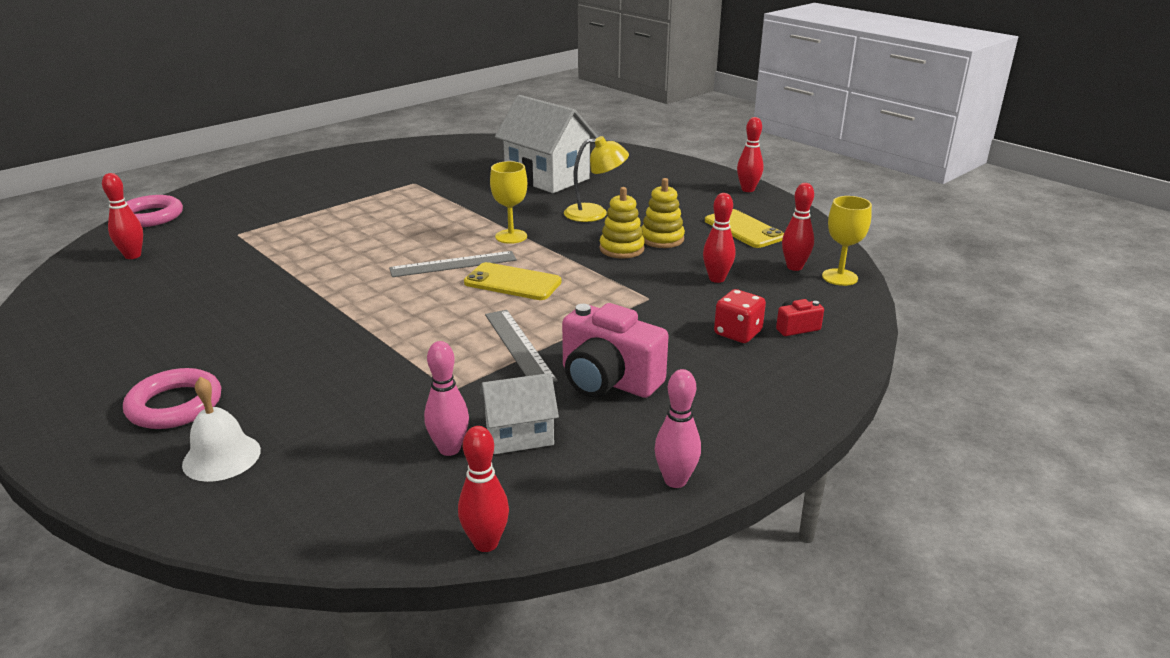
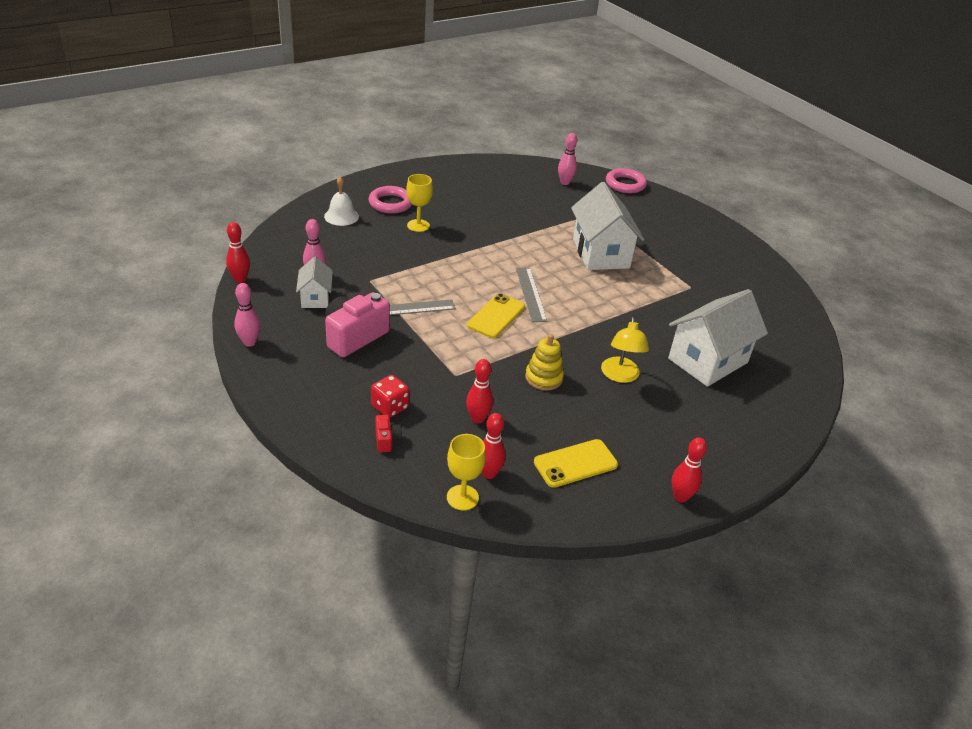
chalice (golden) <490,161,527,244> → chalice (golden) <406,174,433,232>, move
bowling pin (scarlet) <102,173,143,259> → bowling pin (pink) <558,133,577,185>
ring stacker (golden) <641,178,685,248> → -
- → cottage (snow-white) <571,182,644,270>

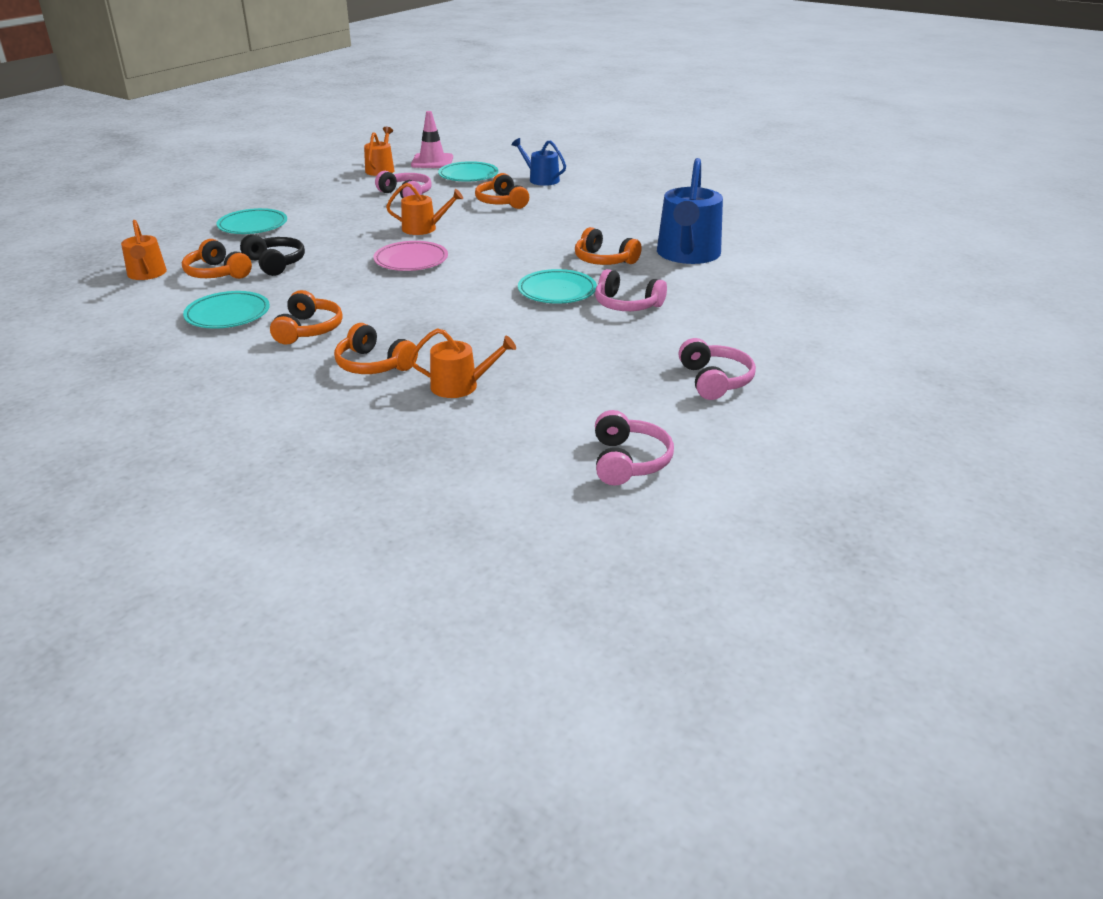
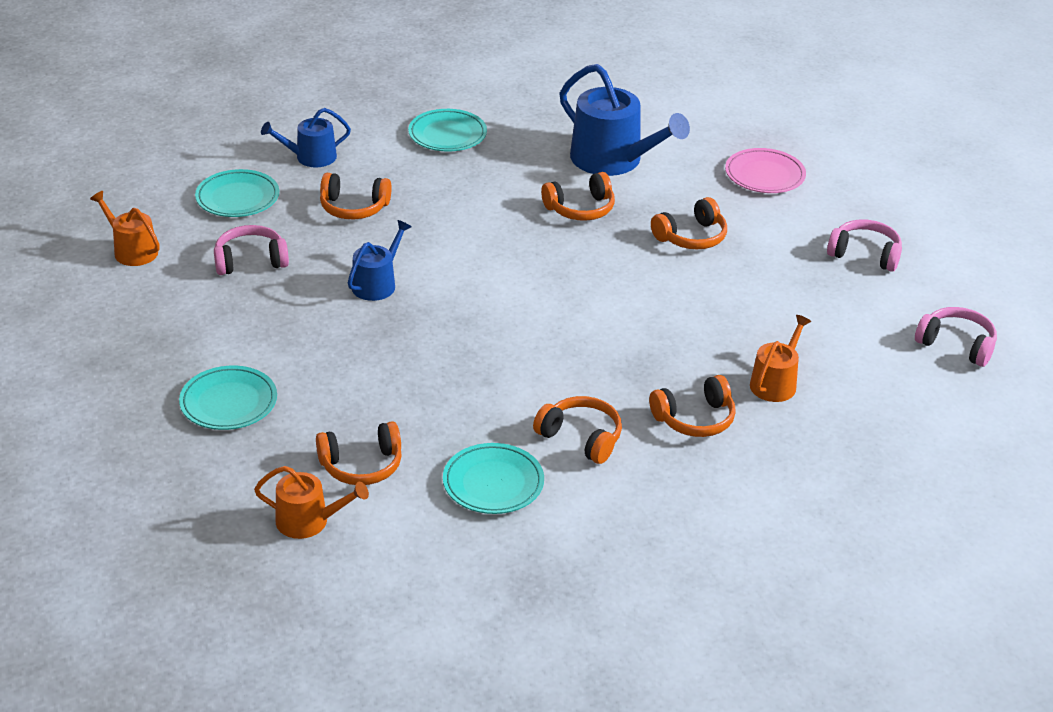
safety cone (pink) <411,111,453,168> → -
sprinkling can (orange) <386,183,463,235> → sprinkling can (blue) <348,220,411,301>
headphones (jet-black) <240,234,305,276> → -
plate (pink) <373,241,448,271> → plate (pink) <725,148,806,193>, move
plate (teal) <518,269,597,304> → plate (teal) <408,109,487,152>, move
headphones (pink) <595,269,667,311> → headphones (orange) <651,197,727,249>

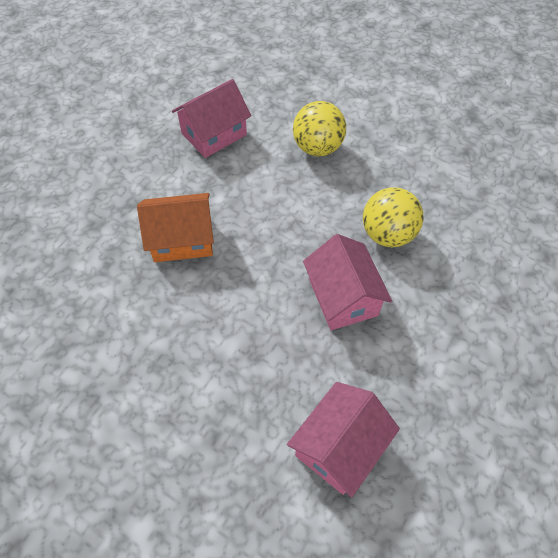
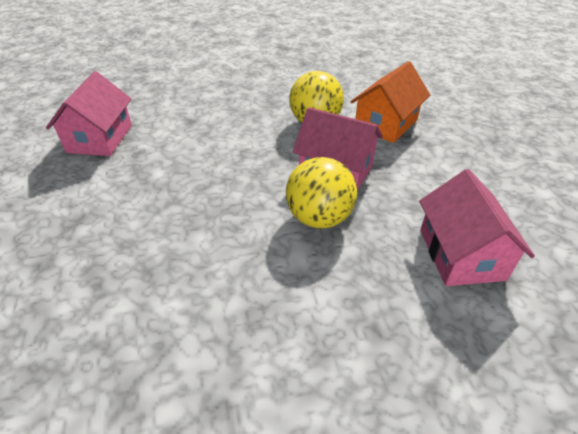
play ball (golden) <293,101,346,156> → play ball (golden) <286,157,357,228>, move
cottage (orange) <137,193,214,262> → cottage (orange) <351,61,430,143>, move

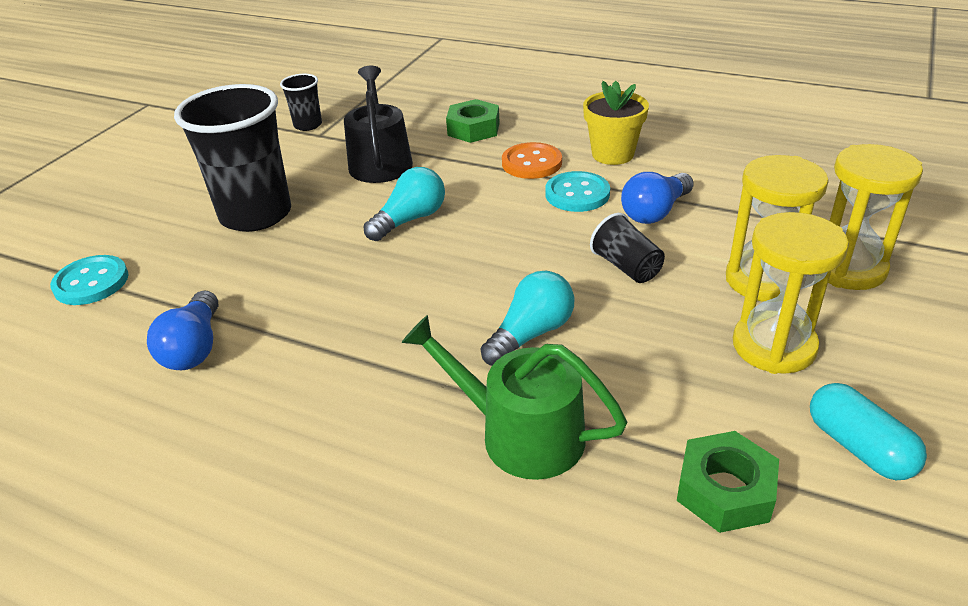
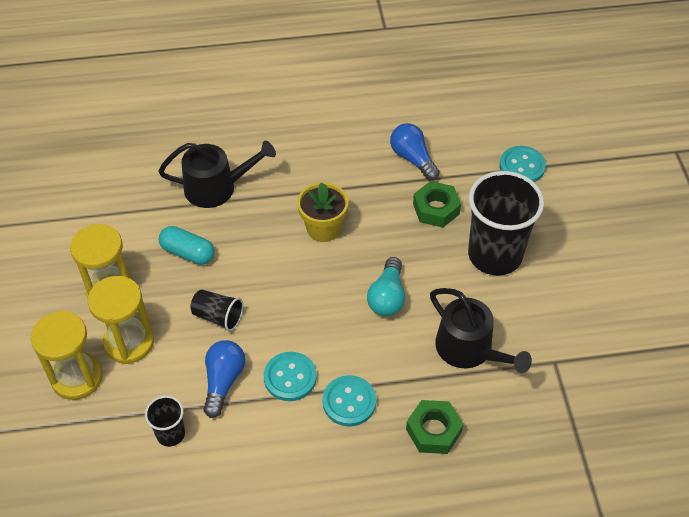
beaker (jet-black) <280,74,322,131> → beaker (jet-black) <145,396,185,447>, move
potted plant (golden) <583,81,649,165> → potted plant (golden) <297,182,348,242>, move
sewing button (orange) <502,142,562,179> → sewing button (teal) <322,375,376,426>
lightbulb (teal) <481,271,574,366> → -
sprinkling can (emerald) <401,315,627,480> → sprinkling can (jet-black) <158,140,276,208>
pill (teal) <810,383,927,480> → pill (teal) <159,226,215,265>, move
nut (emerald) <677,431,779,533> → nut (emerald) <413,181,461,227>, move

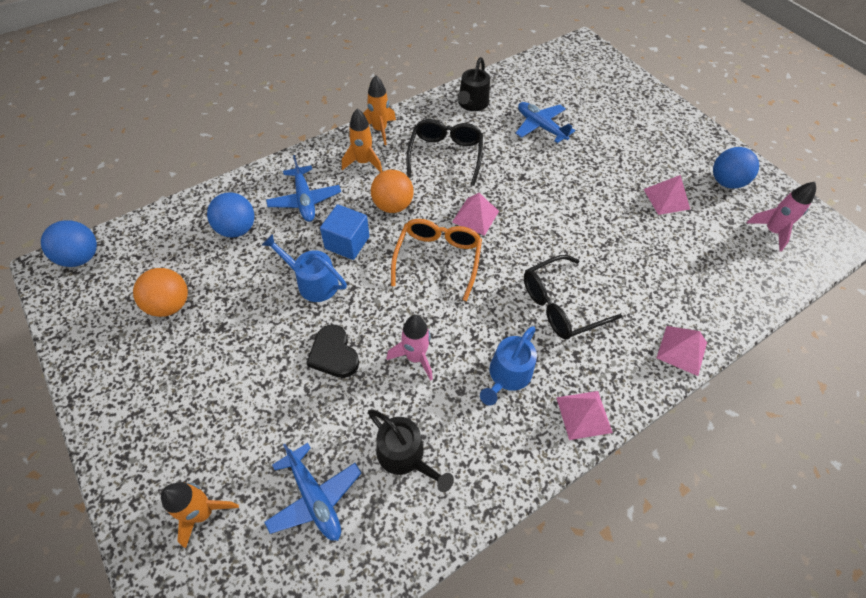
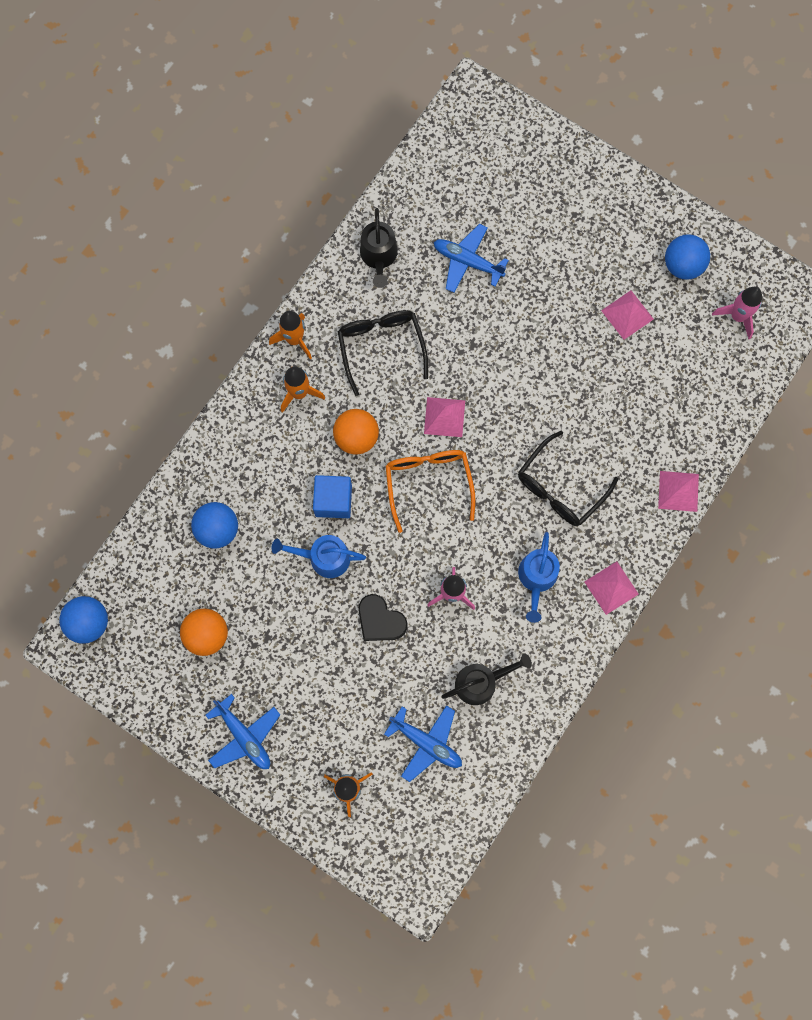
aeroplane (blue) <266,155,341,222> → aeroplane (blue) <205,694,280,769>, move
sprinkling can (jet-black) <368,410,454,492> → sprinkling can (jet-black) <441,653,532,705>, 45 degrees counterclockwise

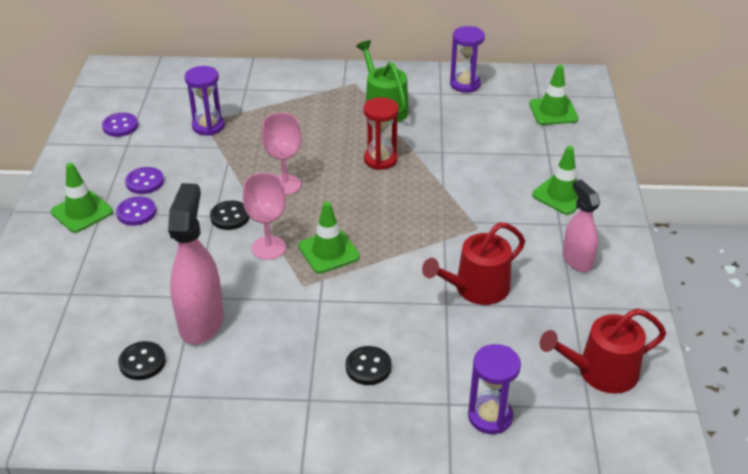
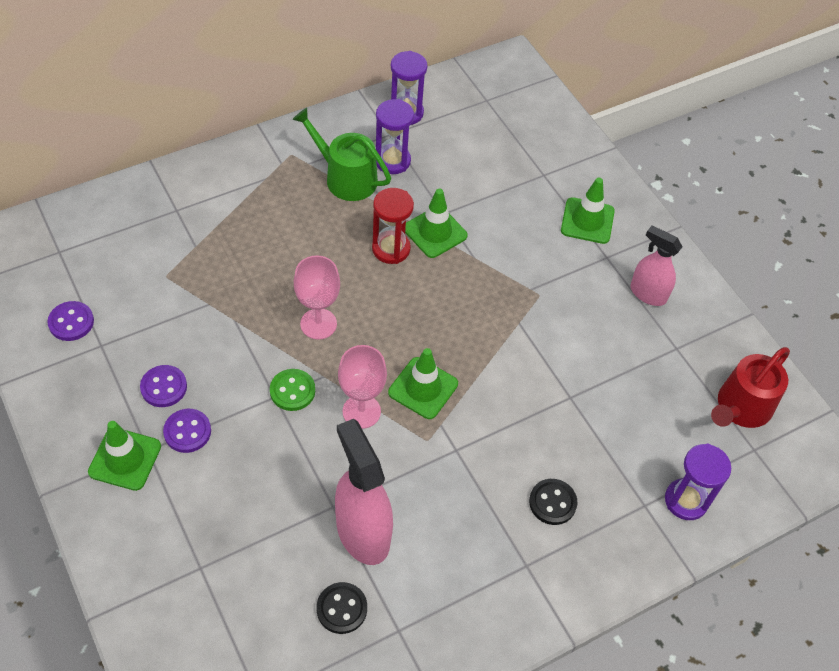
safety cone (emerald) <529,65,578,125> → safety cone (emerald) <405,189,468,258>, move
hourglass (royal purple) <185,66,225,136> → hourglass (royal purple) <376,99,414,174>, move
sewing button (jet-black) <210,201,250,230> → sewing button (emerald) <270,369,315,411>
sprinkling can (scarlet) <422,222,525,305> → -

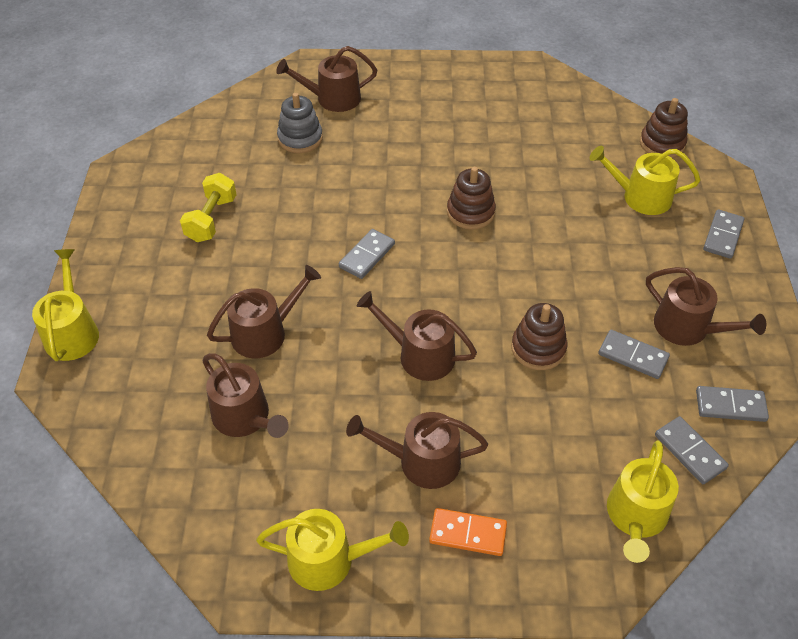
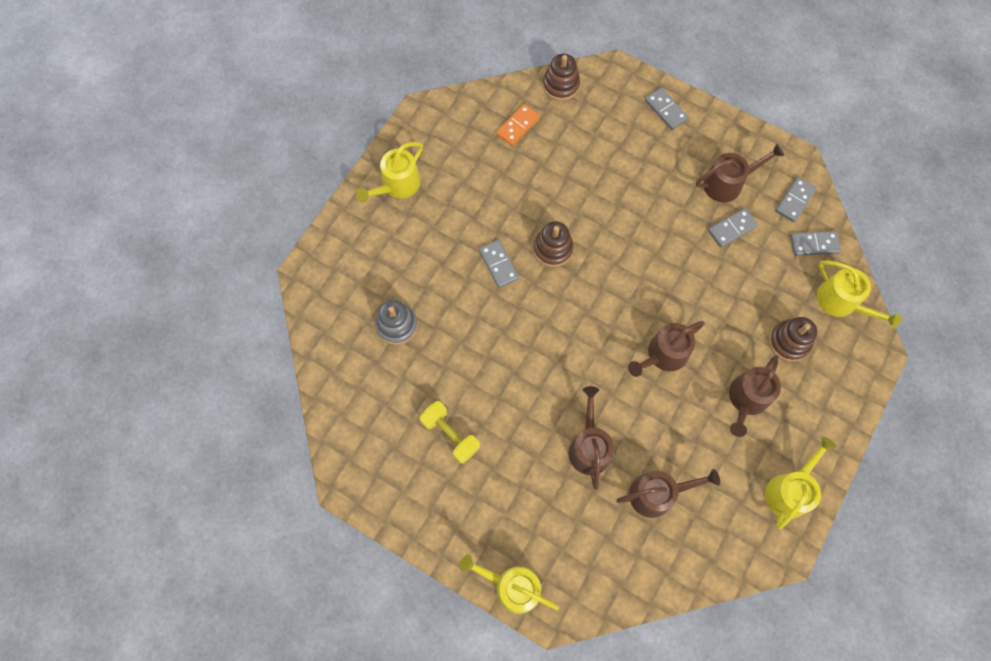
sprinkling can (brown) <276,46,377,112> → -
sprinkling can (golden) <590,146,701,215> → sprinkling can (golden) <356,142,423,203>, move
domino (grey) <339,229,395,279> → domino (grey) <479,240,519,288>, move
ring stacker (brown) <511,303,567,370> → ring stacker (brown) <769,317,817,362>, move
domino (orange) <429,508,507,556> → domino (orange) <496,104,540,146>, move

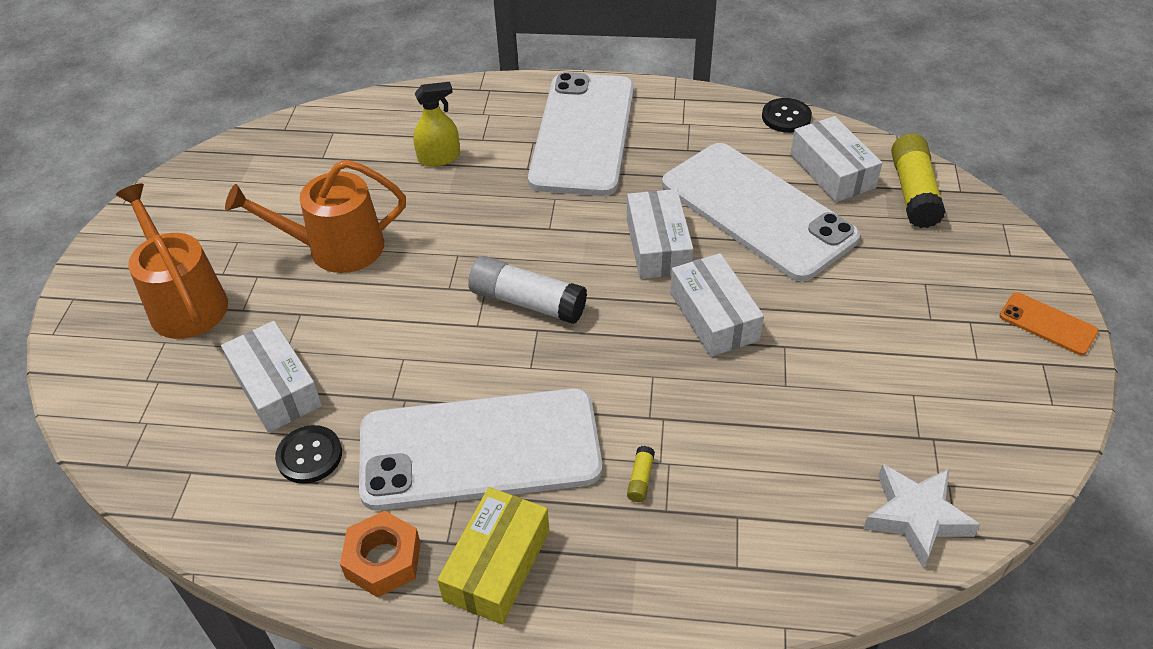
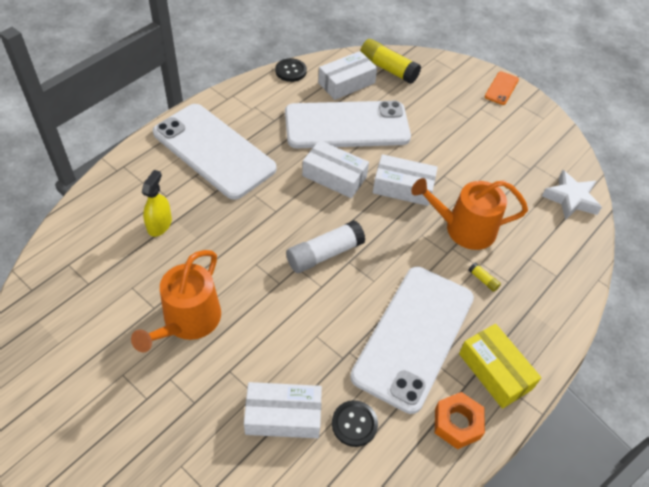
parcel (snow-white) <790,116,882,202> → parcel (snow-white) <318,51,377,100>, 45 degrees counterclockwise
sprinkling can (orange) <116,183,228,339> → sprinkling can (orange) <411,178,528,250>, move
smartphone (orange) <999,292,1098,355> → smartphone (orange) <485,71,519,105>, 45 degrees counterclockwise

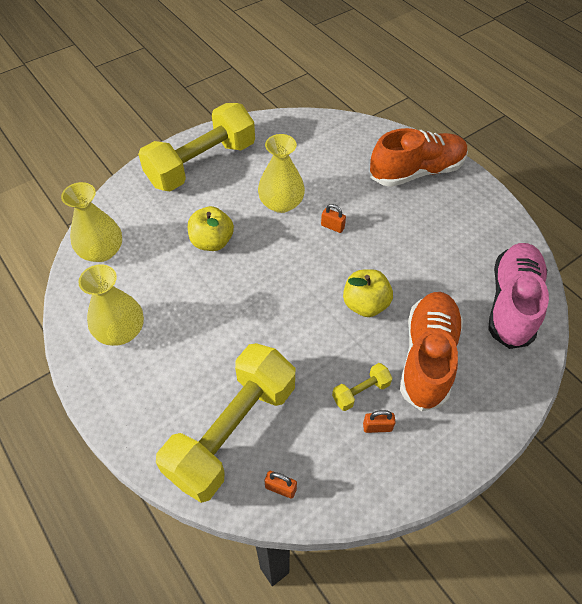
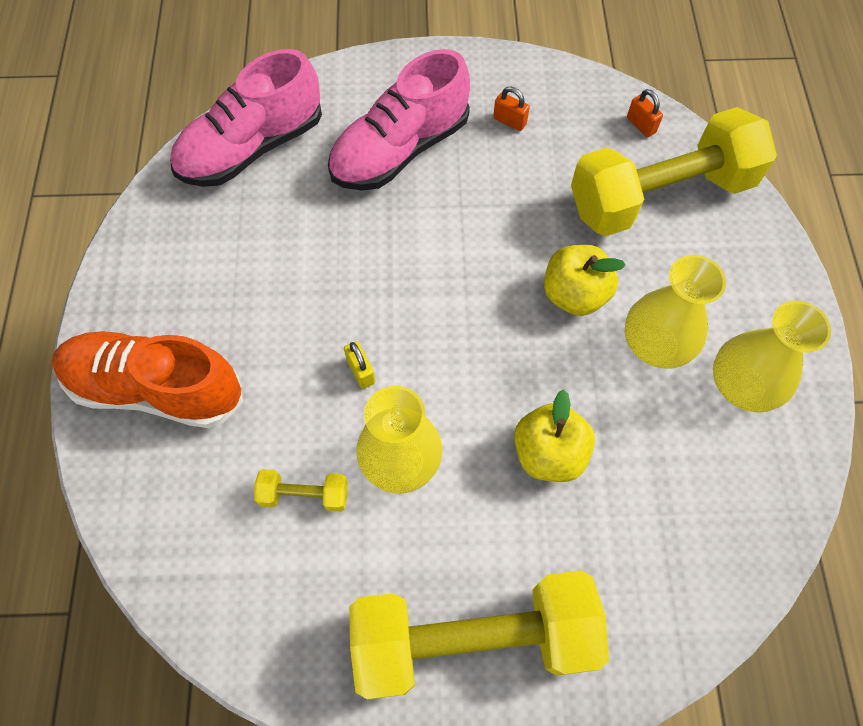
vase (golden) <61,182,122,262> → vase (golden) <625,255,726,369>, move
padlock (orange) <321,204,346,233> → padlock (golden) <344,341,375,389>
apple (golden) <343,269,393,317> → apple (golden) <544,245,625,316>, move
shoe (orange) <400,292,463,411> → shoe (pink) <328,49,470,191>
dumbbell (golden) <332,363,392,411> → dumbbell (golden) <254,469,348,512>, move

